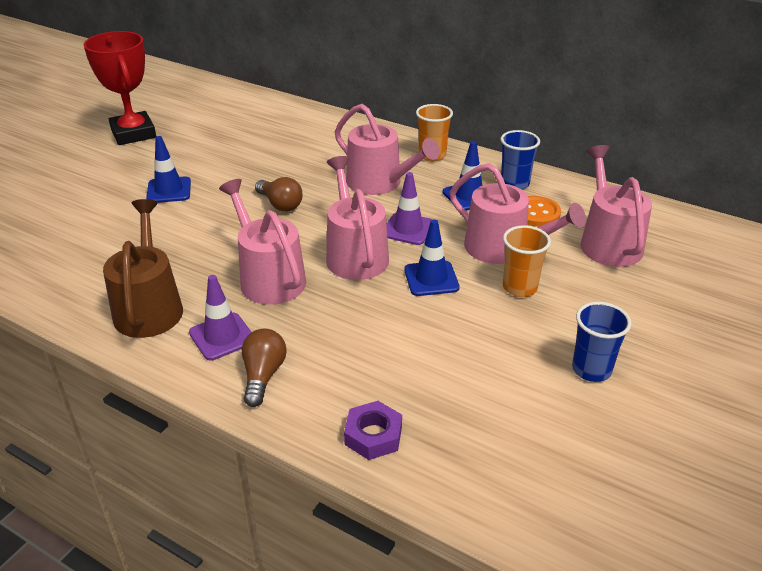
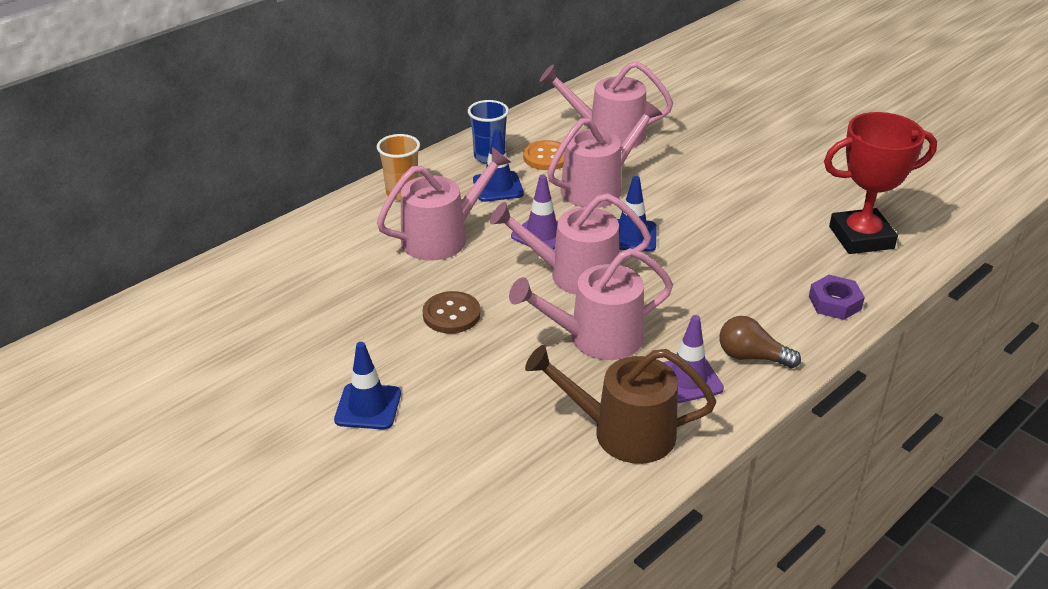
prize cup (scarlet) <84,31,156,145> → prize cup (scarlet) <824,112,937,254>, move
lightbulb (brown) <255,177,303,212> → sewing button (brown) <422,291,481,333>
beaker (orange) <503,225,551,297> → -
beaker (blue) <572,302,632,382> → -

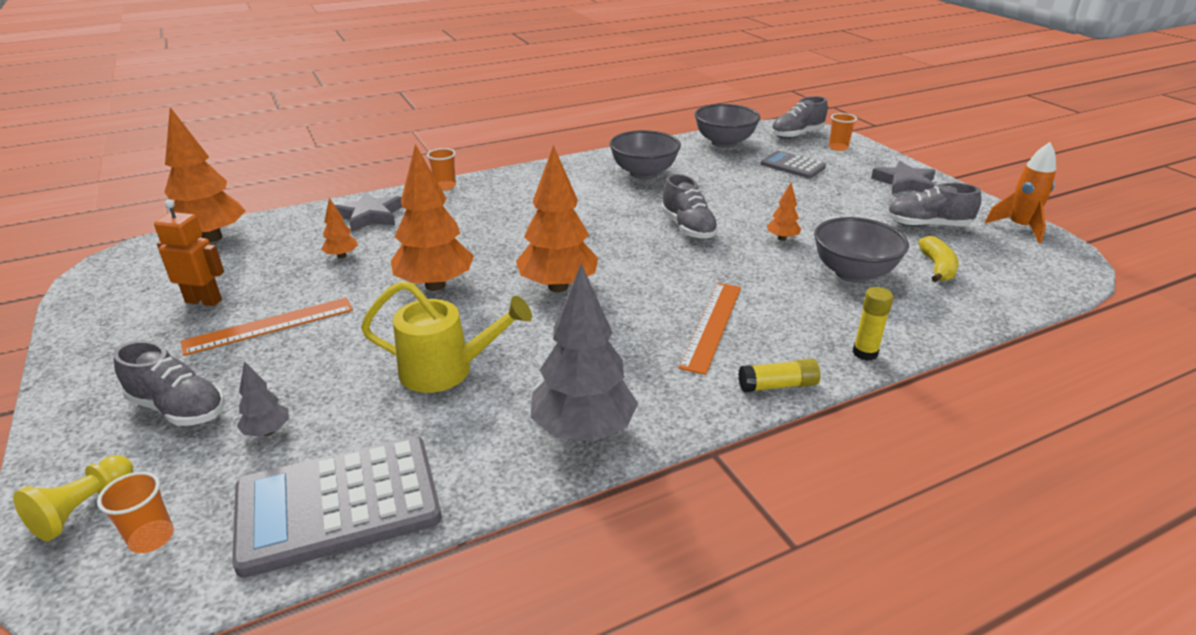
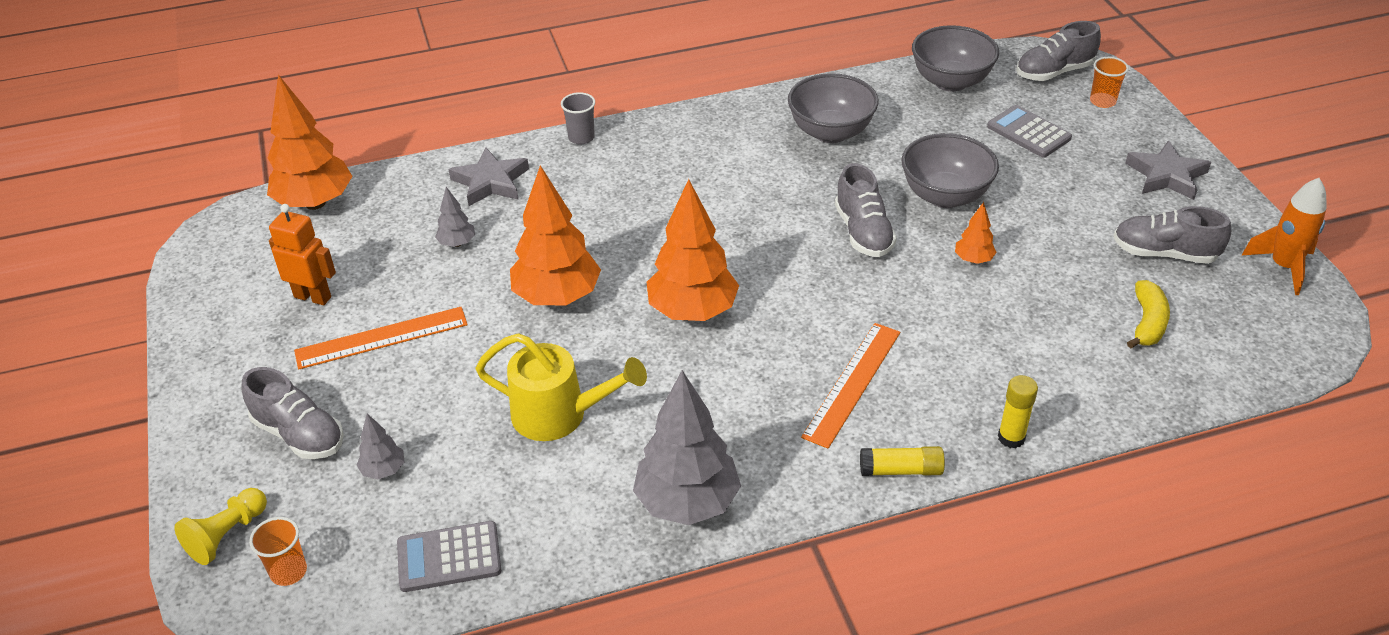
beaker (orange) <427,148,456,190> → beaker (grey) <561,92,595,144>
toy tree (orange) <321,198,358,258> → toy tree (grey) <435,187,475,247>
deep dish (grey) <814,217,909,283> → deep dish (grey) <901,133,999,208>, move
adding machine (grey) <232,436,441,578> → adding machine (grey) <397,521,501,592>, x0.57

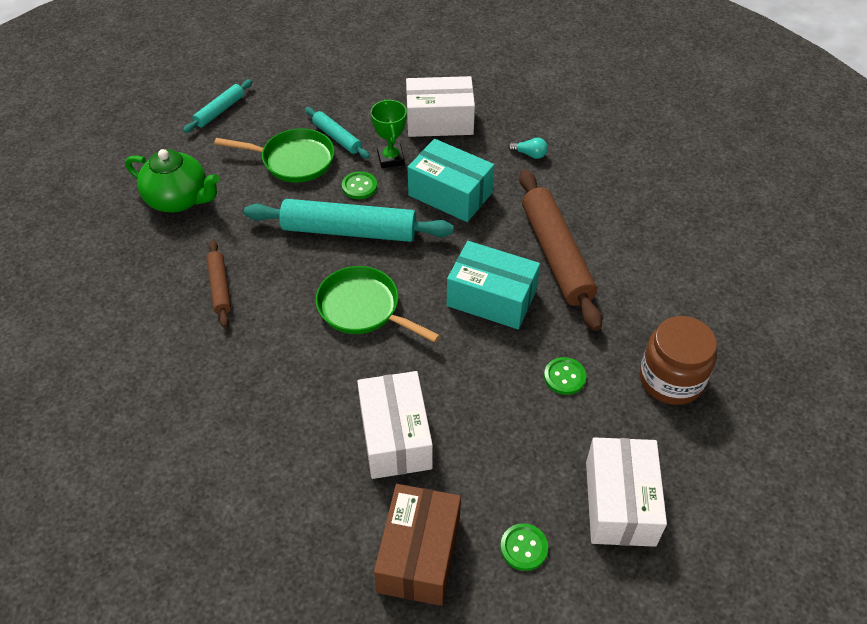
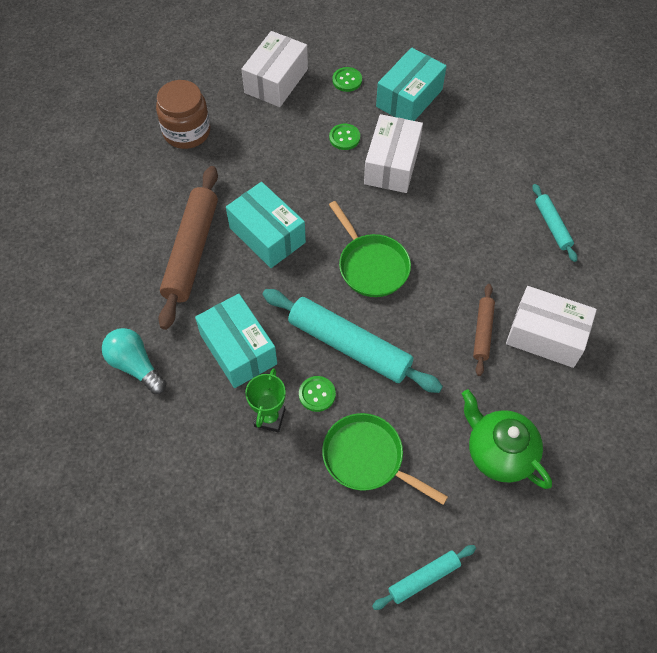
parcel (snow-white) <406,76,475,137> → parcel (snow-white) <506,286,597,368>, move
pastry roller (teal) <305,107,370,159> → pastry roller (teal) <532,184,577,262>, move
lightbulb (teal) <508,137,548,159> → lightbulb (teal) <102,328,166,394>, x1.84
sewing button (emerald) <544,357,586,395> → sewing button (emerald) <329,124,360,150>, move
parcel (brown) <374,484,461,606> → parcel (teal) <376,47,447,121>

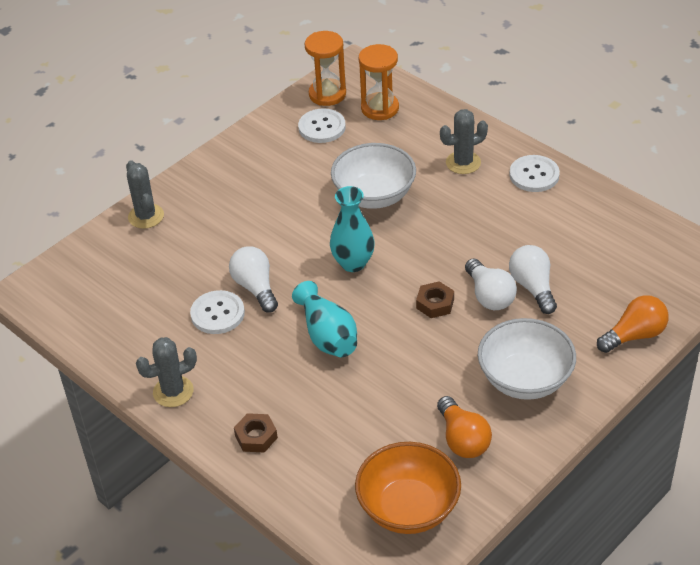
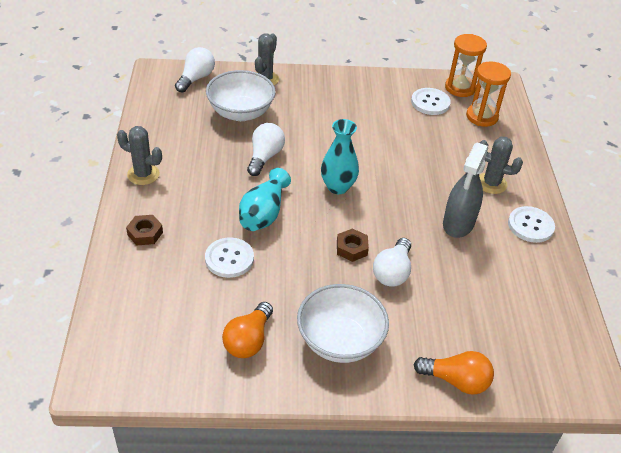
deep dish (snow-white) <331,143,416,209> → deep dish (snow-white) <206,70,276,121>, move
lightbulb (snow-white) <509,245,557,314> → lightbulb (snow-white) <175,47,215,93>, move
sewing button (snow-white) <190,290,245,334> → sewing button (snow-white) <205,237,254,278>, move
deep dish (orange) <355,442,461,534> → -
- → spray cleaner (grey) <443,143,488,238>

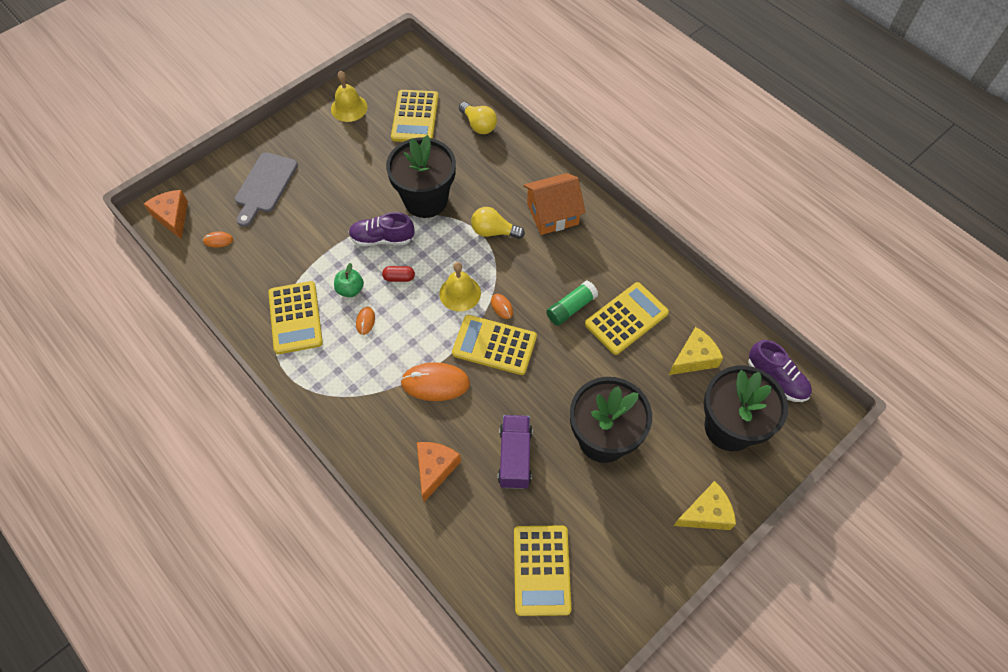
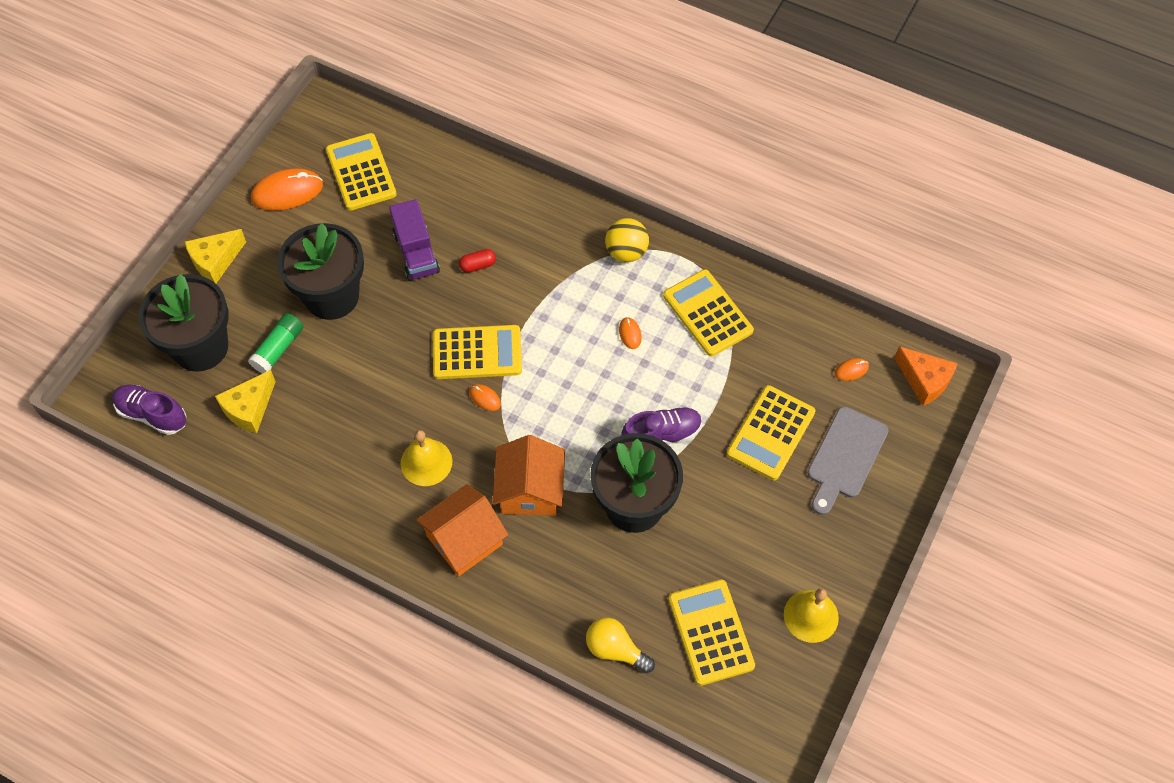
cutting board (grey) <235,152,298,227> → cutting board (grey) <808,407,889,515>, 150 degrees counterclockwise
lightbulb (golden) <471,207,525,239> → cottage (orange) <492,435,565,516>
hand bell (golden) <439,262,481,312> → hand bell (golden) <400,430,452,486>, move
apple (emerald) <334,263,364,297> → -
pill (scarlet) <382,266,415,282> → pill (scarlet) <459,249,496,273>, move
stick of glue (emerald) <546,281,598,326> → stick of glue (emerald) <248,313,304,374>, move
adding machine (golden) <585,282,669,355> → adding machine (golden) <727,385,815,480>, move
mouse (orange) <400,362,470,401> → mouse (orange) <251,168,323,211>, move
cheese (orange) <417,442,461,502> → -
- → play ball (golden) <605,218,649,262>

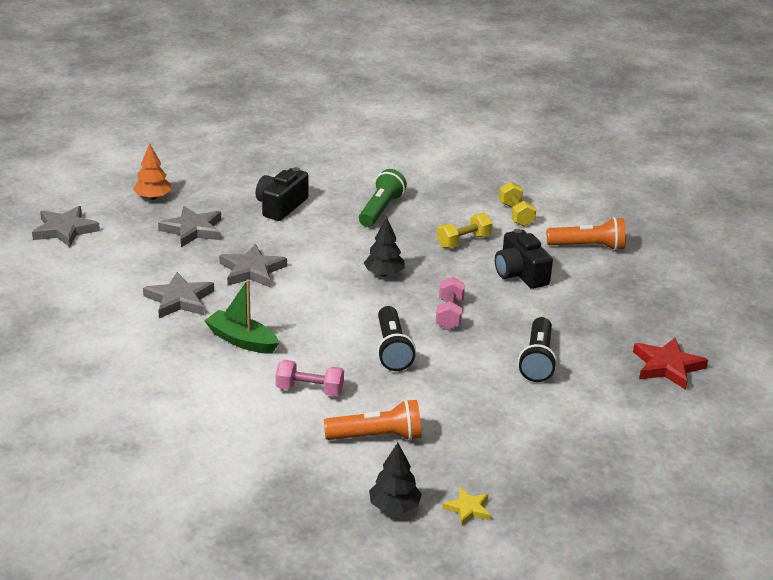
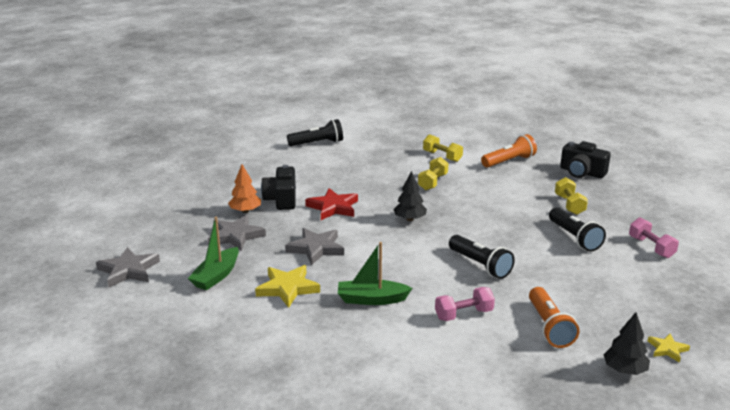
toy tree (orange) <133,143,172,200> → toy tree (orange) <228,164,261,213>, move
torch (emerald) <359,169,407,227> → -
compact camera (jet-black) <495,229,553,289> → compact camera (jet-black) <560,141,611,178>, move
star (grey) <143,272,214,318> → star (golden) <255,265,320,308>
dumbbell (pink) <436,277,465,330> → dumbbell (pink) <629,218,679,258>, move
star (scarlet) <633,338,708,390> → star (scarlet) <305,188,358,220>, move
torch (orange) <324,399,421,441> → torch (orange) <529,287,579,348>, 120 degrees clockwise
- → torch (jet-black) <287,119,343,146>
- → dumbbell (golden) <555,177,588,215>
- → toy boat (emerald) <188,217,239,290>

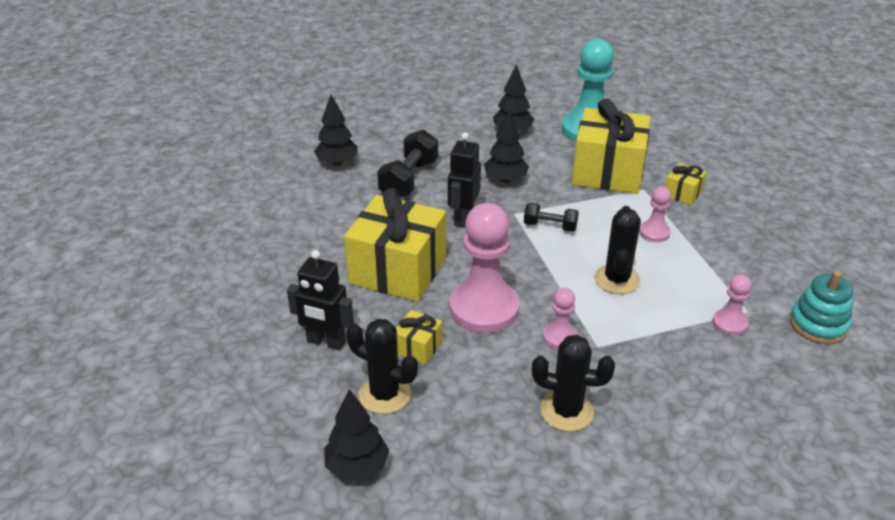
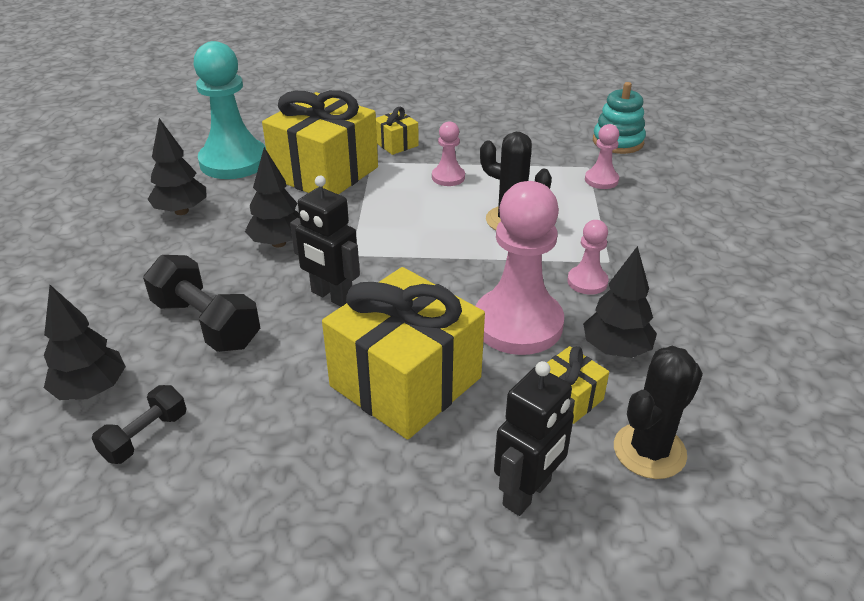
dumbbell (jet-black) <524,203,579,232> → dumbbell (jet-black) <92,385,187,464>, move
cactus (jet-black) <532,335,615,432> → -
toy tree (jet-black) <324,389,389,480> → toy tree (jet-black) <583,246,657,358>, move

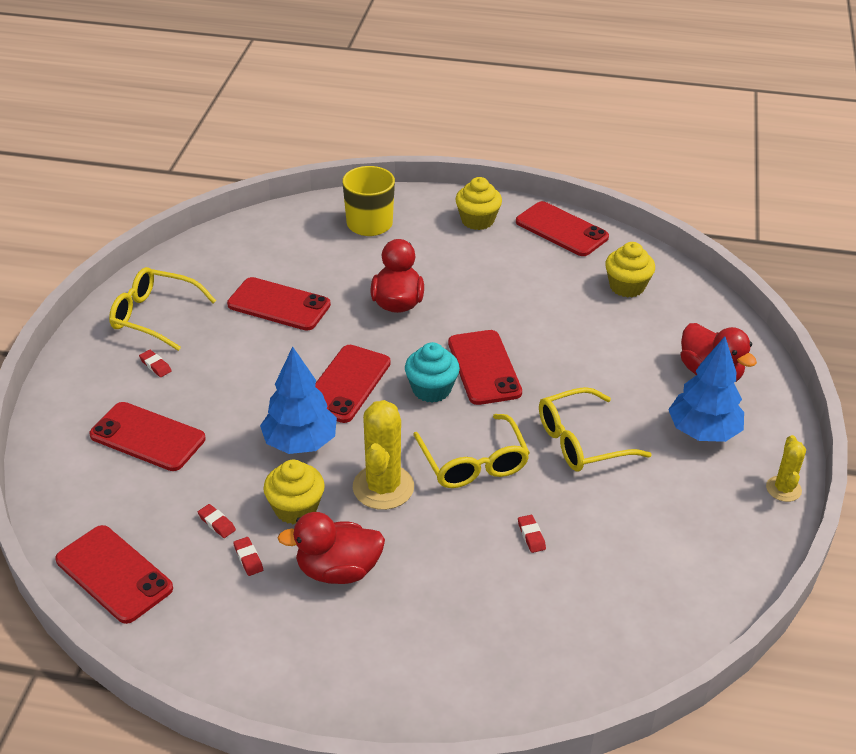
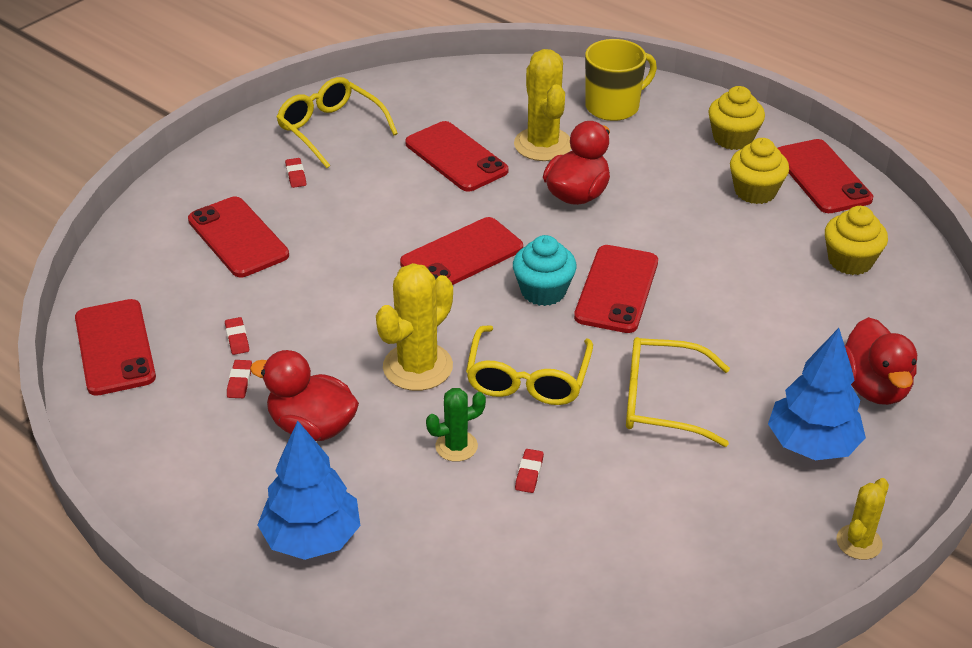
toy tree (blue) <260,346,337,454> → toy tree (blue) <258,421,360,560>, move
cupcake (golden) <263,460,325,524> → cupcake (golden) <730,138,789,204>, move
- → cactus (golden) <514,49,571,161>
- → cactus (emerald) <426,388,486,462>

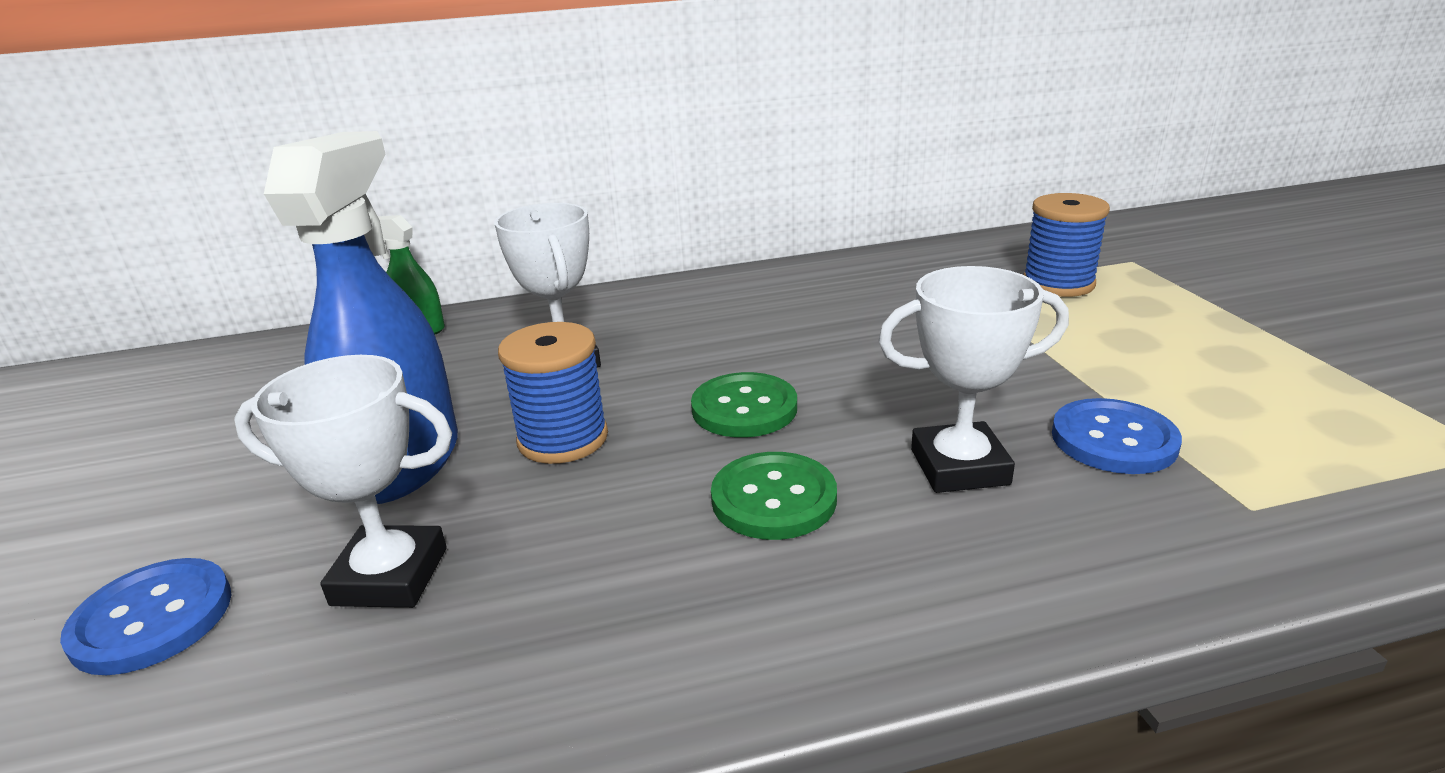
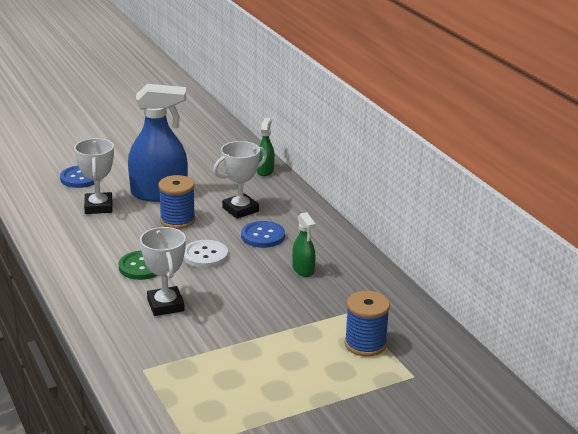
sewing button (emerald) <691,372,797,438> → sewing button (snow-white) <183,240,228,268>
sewing button (blue) <1052,398,1182,474> → sewing button (blue) <241,221,285,248>, move
- → spray cleaner (emerald) <292,212,316,277>

